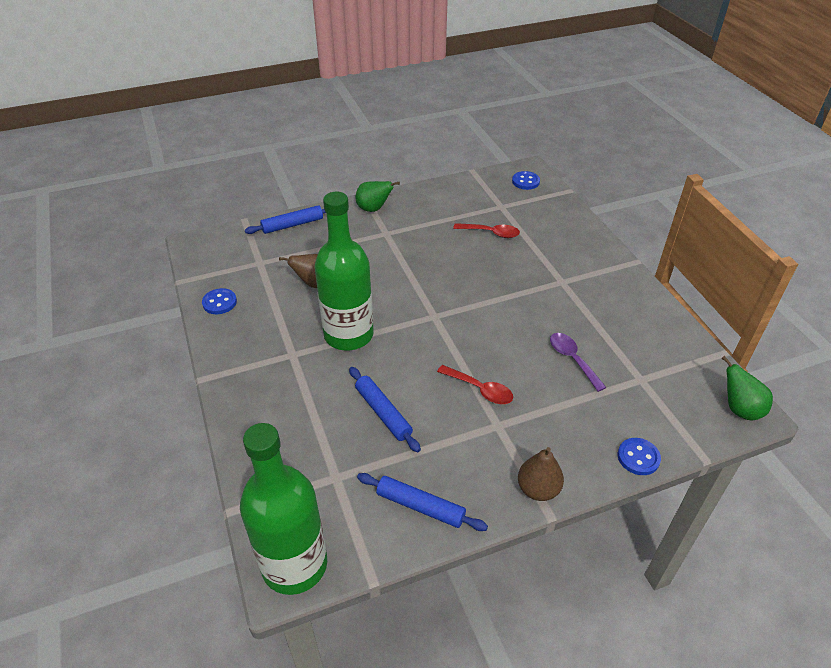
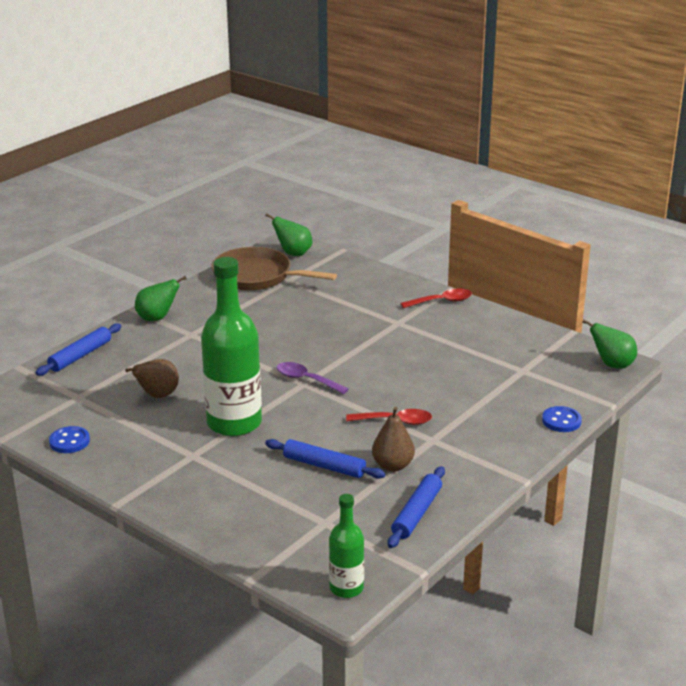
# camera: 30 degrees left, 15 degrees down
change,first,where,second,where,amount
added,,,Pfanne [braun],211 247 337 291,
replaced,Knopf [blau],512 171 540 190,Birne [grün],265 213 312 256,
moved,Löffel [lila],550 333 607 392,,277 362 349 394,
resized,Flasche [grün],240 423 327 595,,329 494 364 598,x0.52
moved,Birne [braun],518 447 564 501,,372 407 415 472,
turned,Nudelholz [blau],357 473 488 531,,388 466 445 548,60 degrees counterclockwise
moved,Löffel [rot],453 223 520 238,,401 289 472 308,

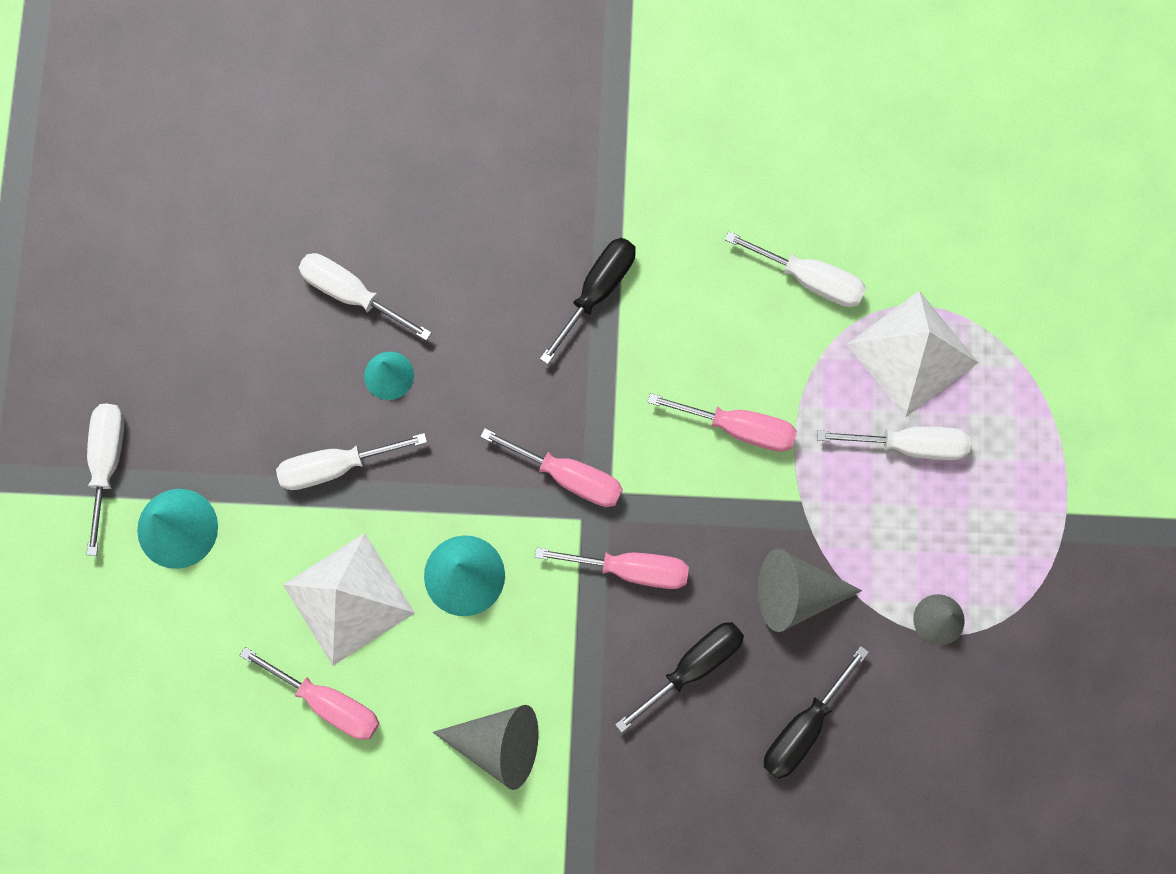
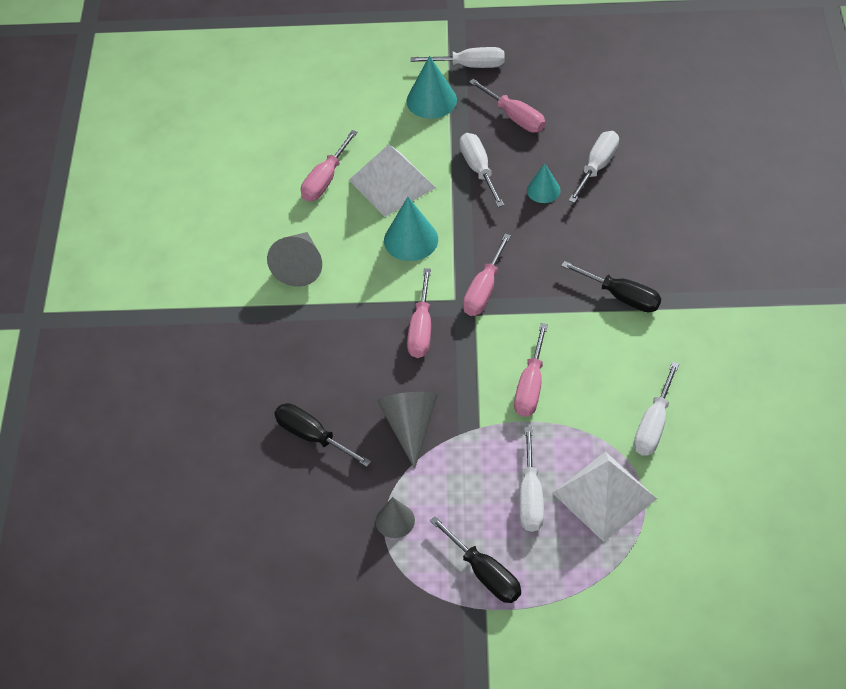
# camera: 90 degrees right, 25 degrees down
change,first,where,second,where,amount
moved,Schraubenzieher [schwarz],615 622 744 733,,430 516 521 603,
added,,,Schraubenzieher [rosa],469 79 545 133,

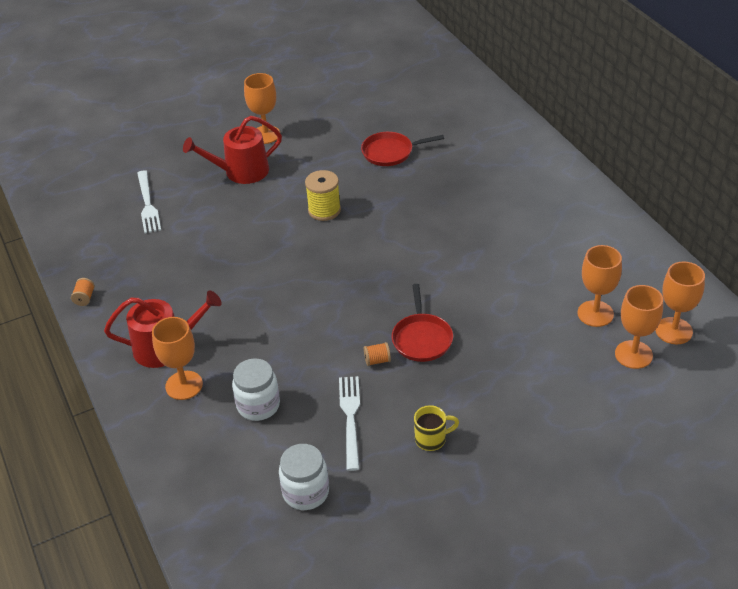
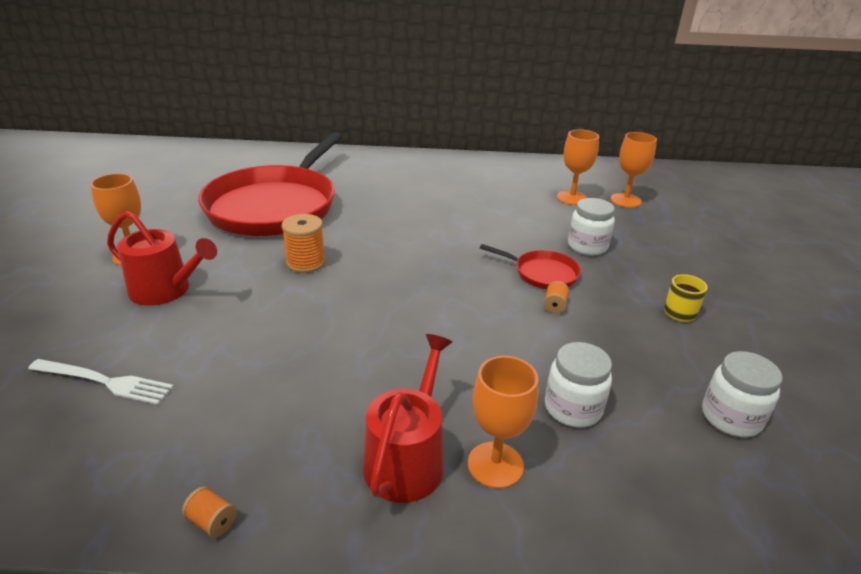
# camera: 65 degrees left, 10 degrees down
change,first,where,second,where,amount
turned,Gießkanne [rot],183 116 282 184,,107 211 217 306,75 degrees counterclockwise
resized,Pfanne [rot],361 132 444 166,,198 133 342 236,x2.36
recoloured,Garnrolle [gelb],305 170 341 221,Garnrolle [orange],282 214 325 273,
added,,,Einmachglas [weiß],568 198 615 255,
removed,Gabel [weiß],339 376 360 471,,,
removed,Kelch [orange],655 261 705 344,,,

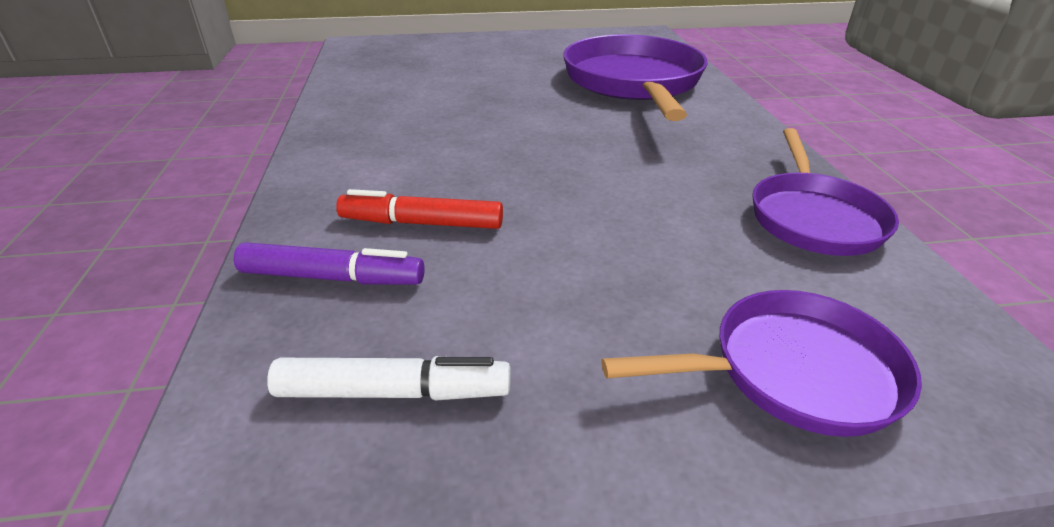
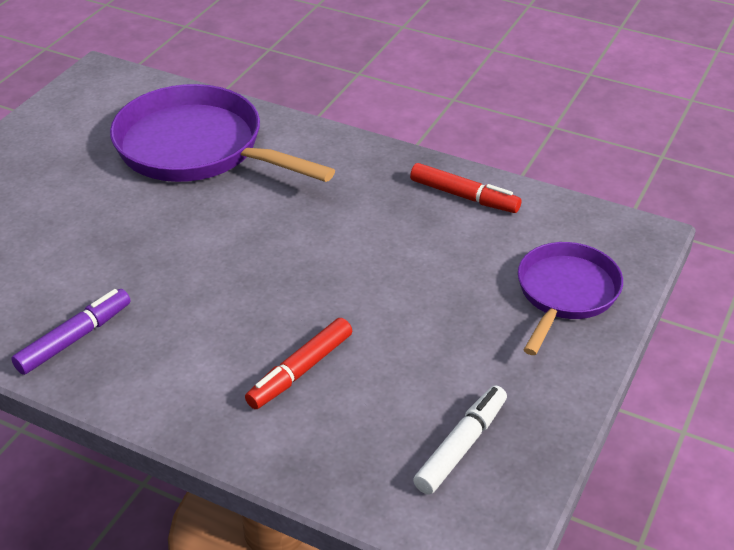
# camera: 55 degrees left, 5 degrees up
change,first,where,second,where,amount
moved,Filzstift [lila],234 242 425 285,,11 289 131 375,
replaced,Pfanne [lila],752 128 899 256,Filzstift [rot],410 163 521 213,

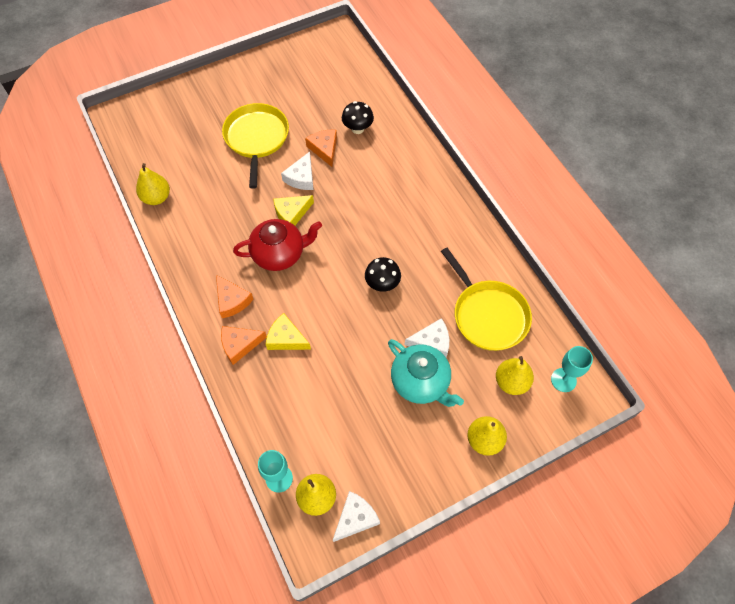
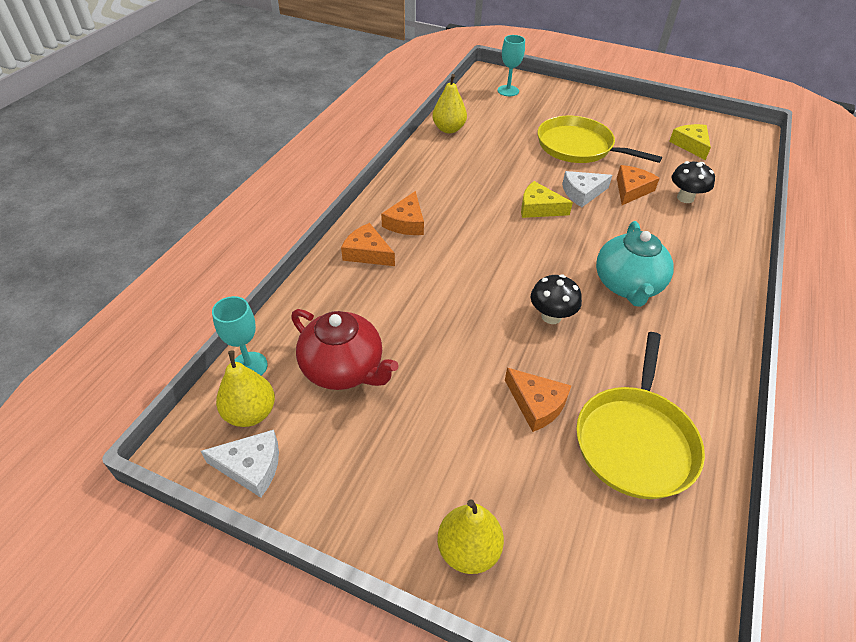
# camera: 50 degrees right, 15 degrees down
change,first,where,second,where,amount
moved,Teekanne [rot],233 219 322 271,,291 309 399 390,
moved,Kelch [türkis],551 346 593 392,,497 35 525 96,
recoloured,Käse [weiß],405 318 449 358,Käse [orange],505 368 571 432,
turned,Pfanne [gelb],222 103 289 189,,537 116 662 163,105 degrees counterclockwise
moved,Teekanne [türkis],388 339 464 407,,596 221 674 307,
moved,Käse [gelb],266 313 311 350,,669 124 711 160,
removed,Birne [gelb],496 356 534 395,,,

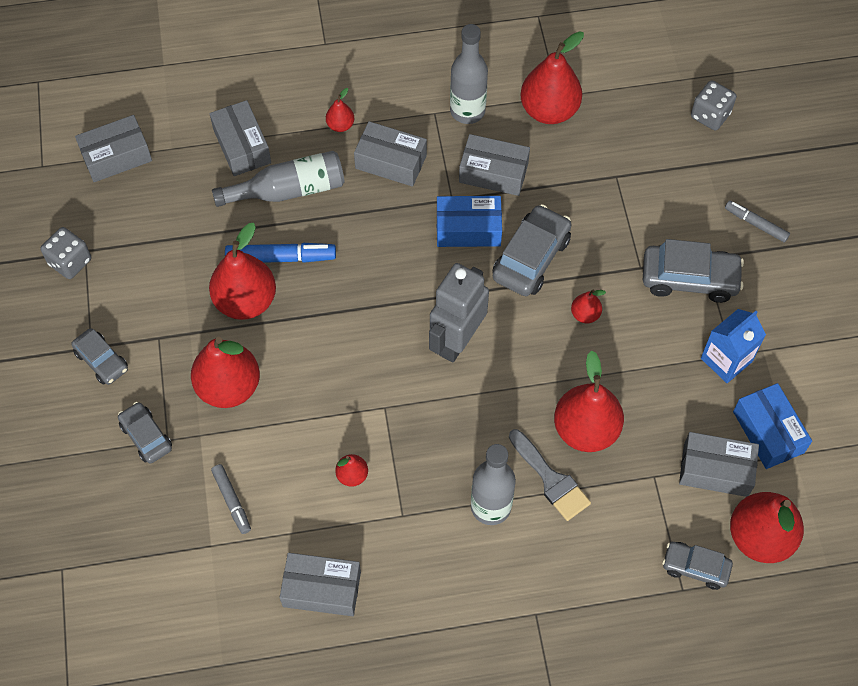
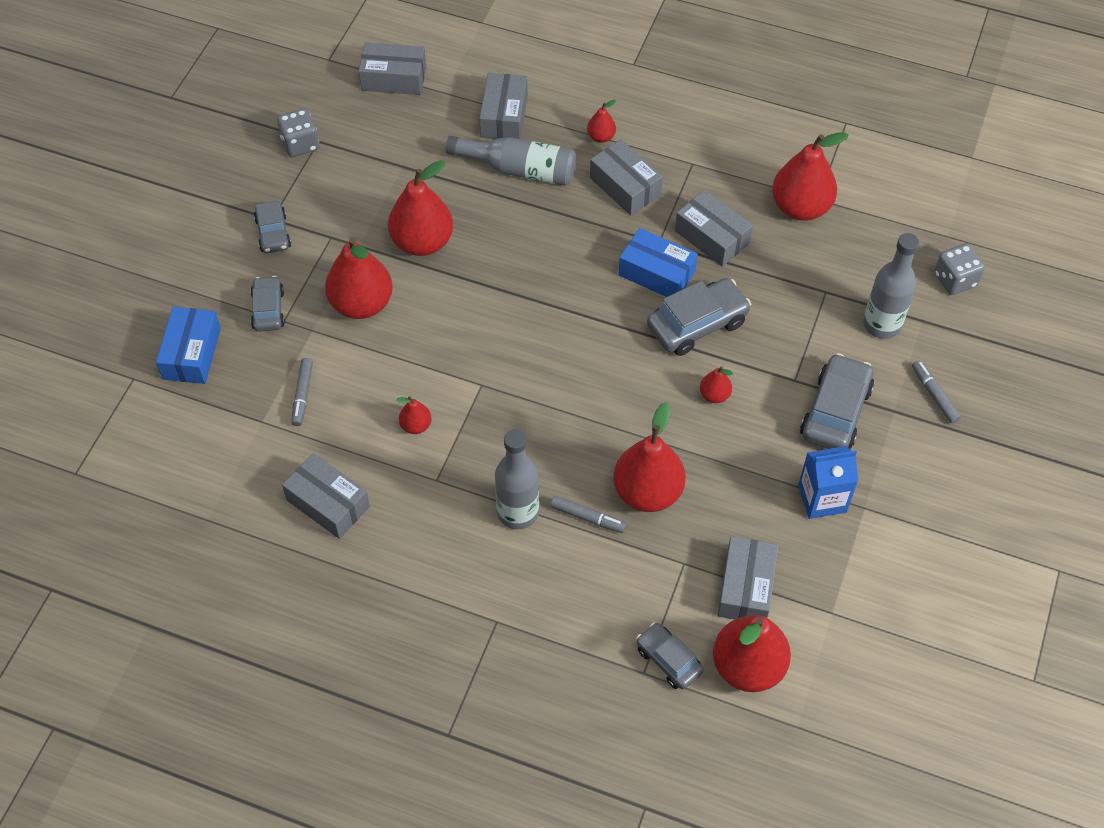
# camera: 30 degrees right, 5 degrees down
change,first,where,second,where,amount
moved,Schachtel [blau],733 383 812 469,,156 307 221 384,
replaced,Pinsel [grau],509 429 591 521,Filzstift [grau],550 496 626 533,
turned,Schachtel [grau],679 432 759 497,,717 536 778 620,60 degrees clockwise
turned,Auto [grau],643 239 744 303,,800 353 874 449,105 degrees counterclockwise
moved,Flasche [grau],450 24 488 124,,863 233 919 339,
removed,Filzstift [blau],225 243 336 263,,,
removed,Roboter [grau],429 263 489 363,,,

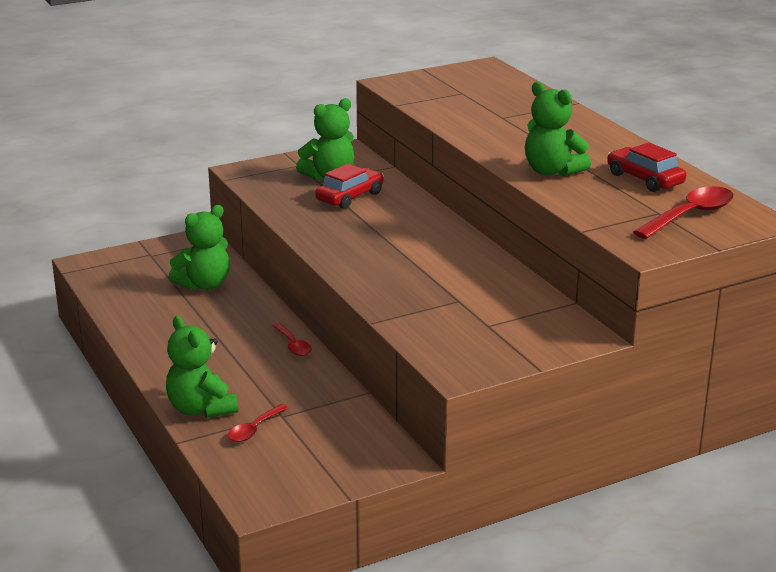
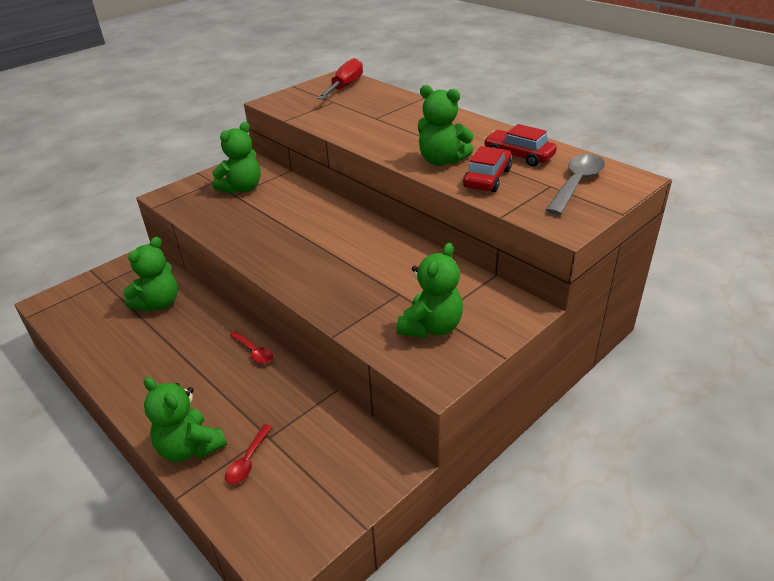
# camera: 15 degrees left, 10 degrees up
change,first,where,second,where,amount
added,,,Schraubenzieher [rot],317 58 363 99,
added,,,Teddybär [grün],396 243 463 338,
moved,Auto [rot],315 164 384 209,,463 146 512 192,
recoloured,Löffel [rot],633 186 734 239,Löffel [grau],546 154 605 215,

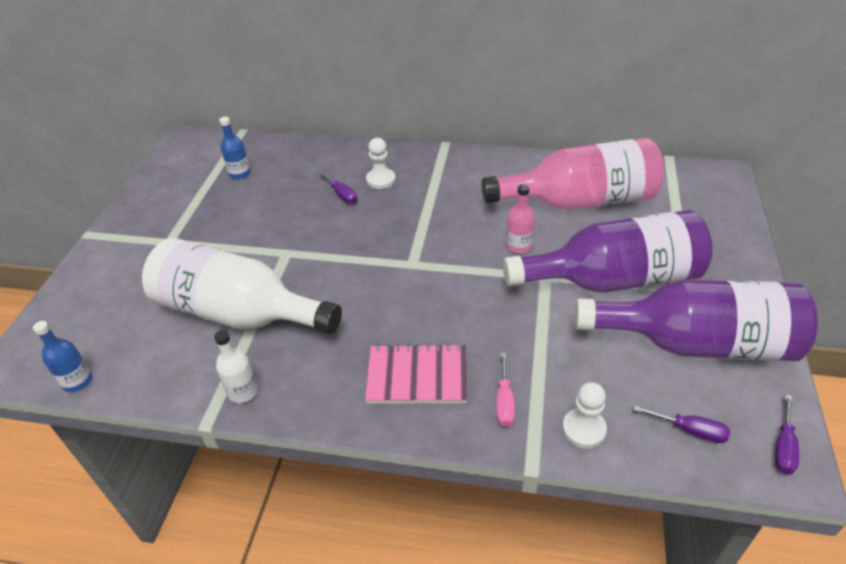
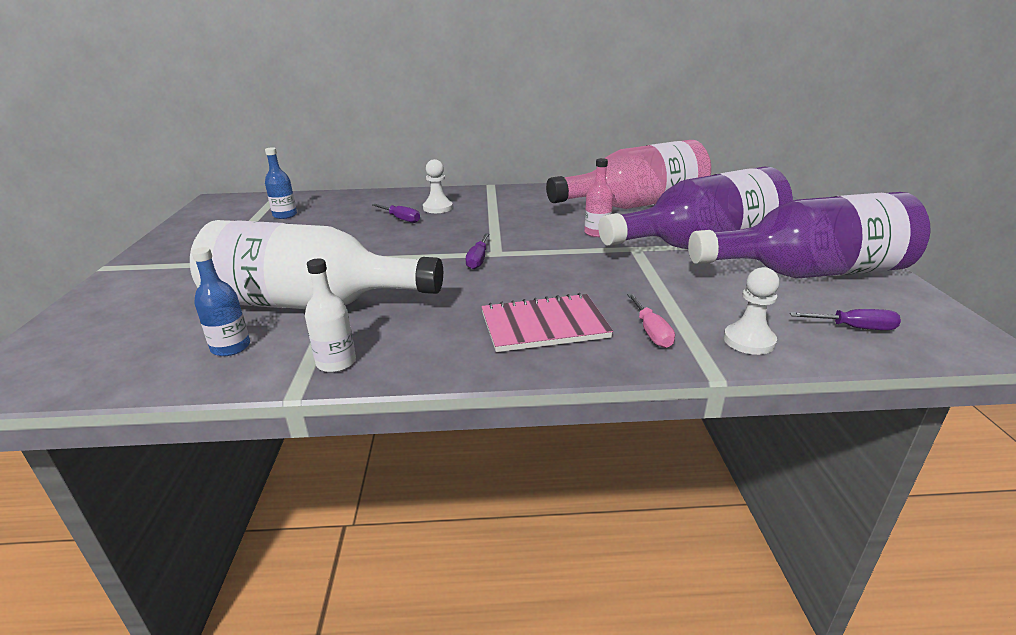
# camera: 15 degrees left, 15 degrees down
change,first,where,second,where,amount
moved,Flasche [blau],33 321 92 392,,192 247 250 356,
moved,Schraubenzieher [lila],775 395 799 474,,466 233 489 269,

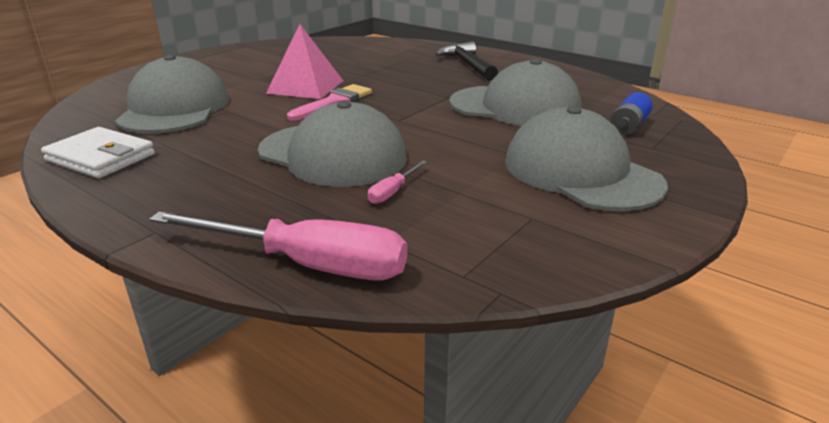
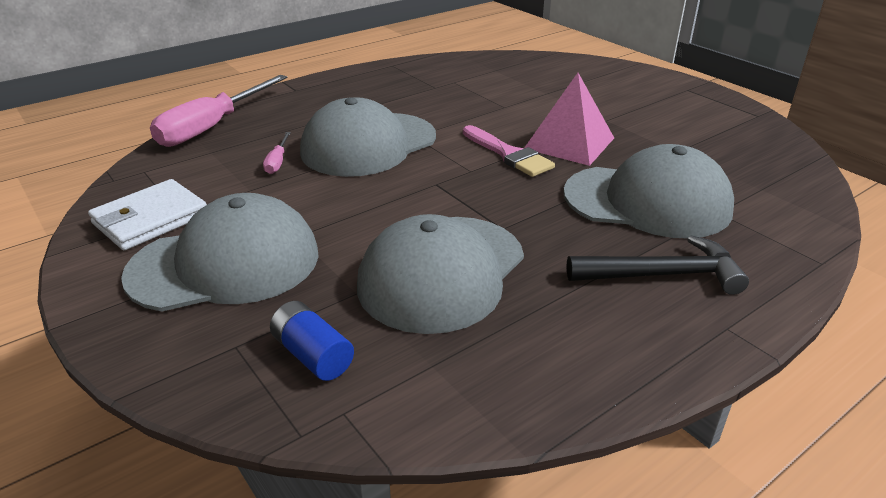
# camera: 105 degrees right, 5 degrees up
change,first,where,second,where,amount
moved,Geldbörse [weiß],41 127 155 178,,88 179 207 250,
turned,Schraubenzieher [rosa],368 161 427 204,,263 132 291 174,135 degrees counterclockwise
moved,Kappe [grau],115 55 229 133,,563 144 734 239,

